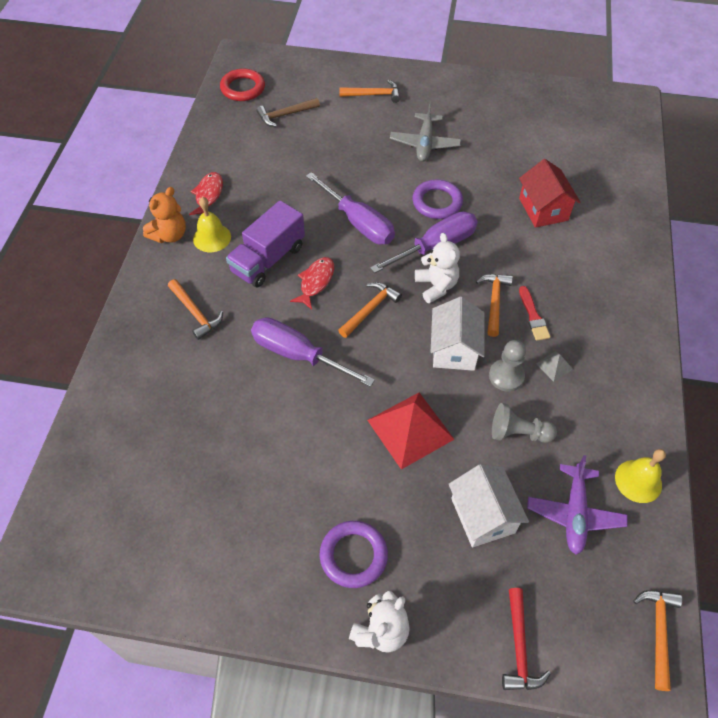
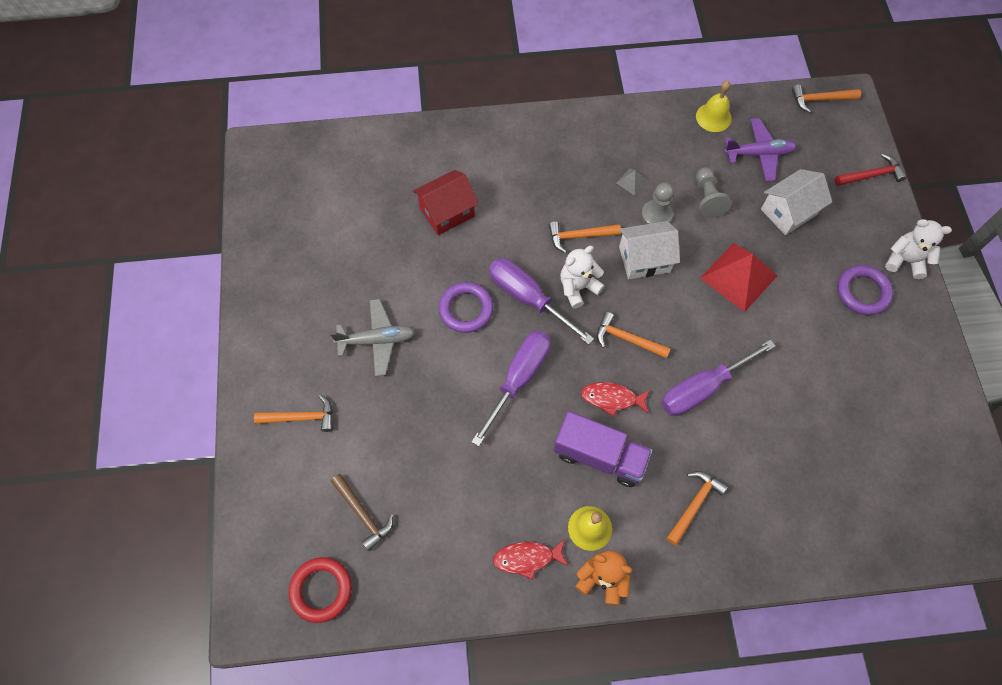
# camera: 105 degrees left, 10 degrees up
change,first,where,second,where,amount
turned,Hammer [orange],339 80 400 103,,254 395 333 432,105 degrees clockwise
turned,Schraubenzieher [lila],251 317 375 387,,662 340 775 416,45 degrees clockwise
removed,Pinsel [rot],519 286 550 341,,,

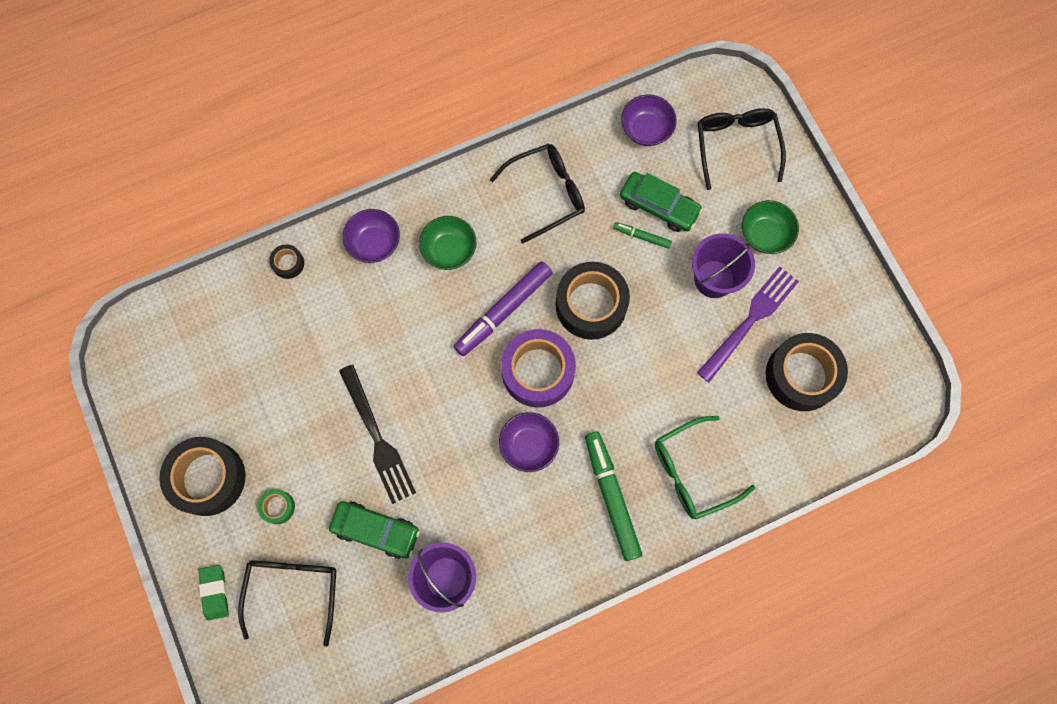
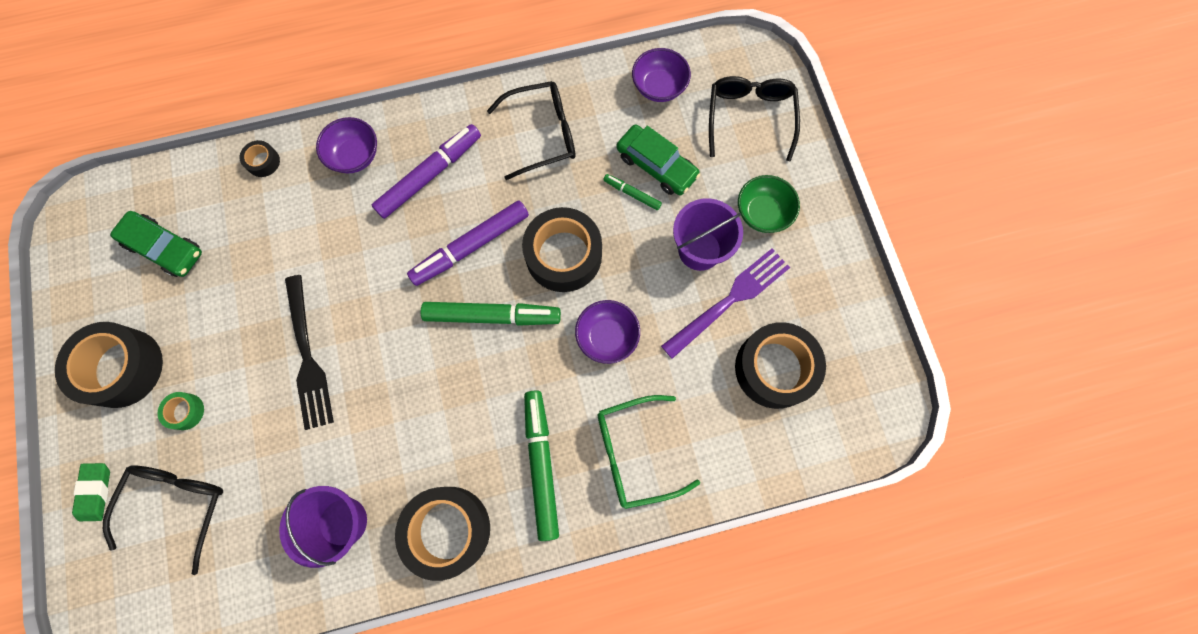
# camera: 10 degrees right, 0 degrees up
change,first,where,second,where,amount
moved,Auto [grün],329 501 420 559,,110 211 202 277,
replaced,Schüssel [grün],419 216 476 270,Filzstift [lila],372 124 481 219,
added,,,Klebeband [schwarz],395 487 490 581,
replaced,Klebeband [lila],501 329 576 407,Filzstift [grün],421 302 561 326,
moved,Schüssel [lila],499 412 559 472,,575 300 640 364,

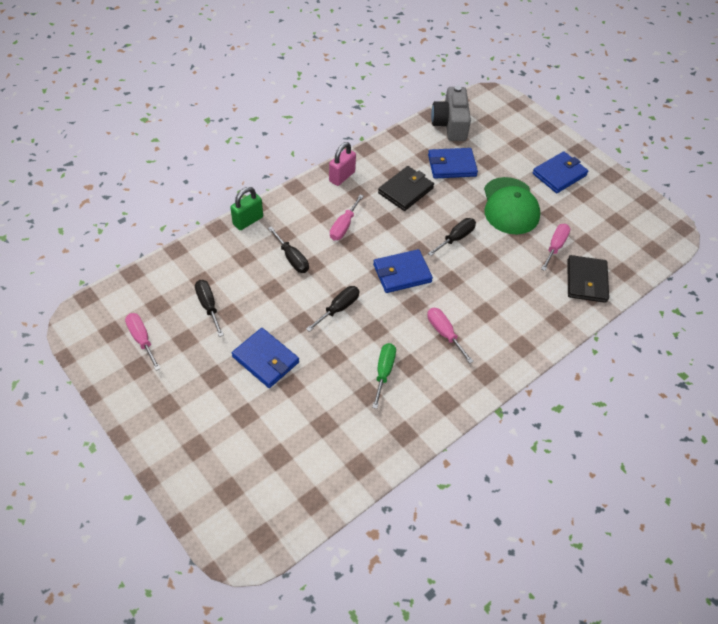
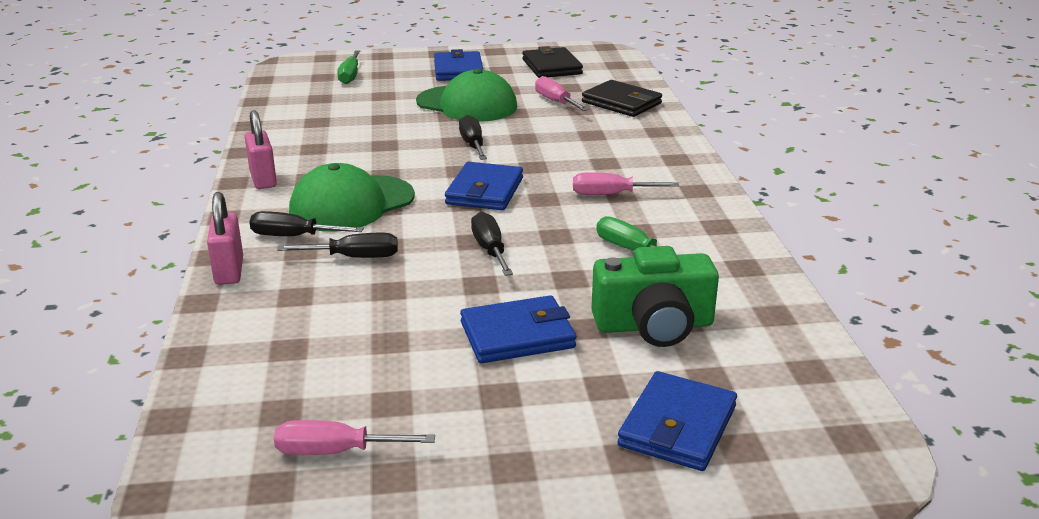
# camera: 55 degrees left, 25 degrees down
change,first,where,second,where,amount
recoloured,Vorhängeschloss [grün],230 187 263 230,Vorhängeschloss [rosa],207 192 243 285,
moved,Schraubenzieher [schwarz],195 280 224 337,,249 211 364 236,
replaced,Schraubenzieher [rosa],330 195 363 240,Kappe [grün],289 163 415 232,
added,,,Schraubenzieher [grün],337 51 360 84,
moved,Geldbörse [schwarz],378 166 434 211,,522 46 583 78,
added,,,Kamera [grün],591 246 719 347,
moved,Geldbörse [blau],428 148 478 179,,617 371 737 471,
removed,Kamera [grau],431 86 471 141,,,

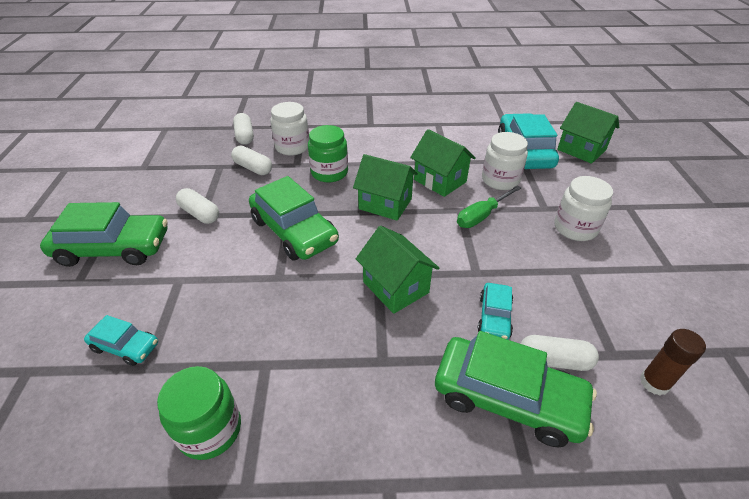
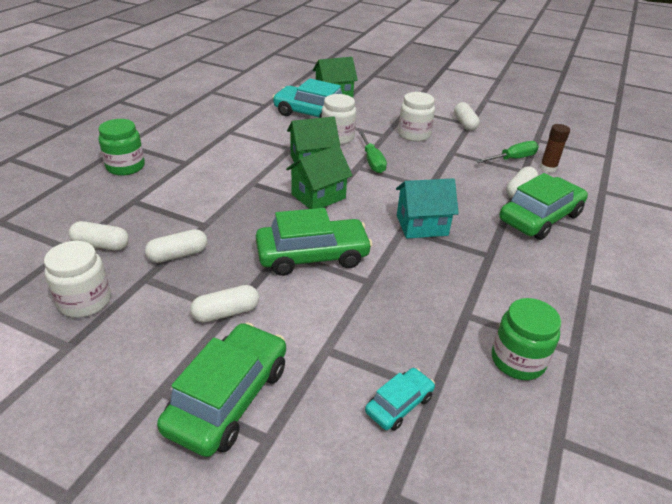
# camera: 65 degrees left, 5 degrees down
change,first,where,second,where,amount
moved,Einmachglas [weiß],270 102 309 156,,44 241 111 318,
moved,Einmachglas [grün],308 125 348 183,,98 119 145 176,
recoloured,Haus [grün],356 226 439 314,Haus [türkis],396 178 459 238,
added,,,Kapsel [weiß],454 102 480 131,
added,,,Schraubenzieher [grün],476 141 539 163,
removed,Auto [türkis],477 283 513 340,,,

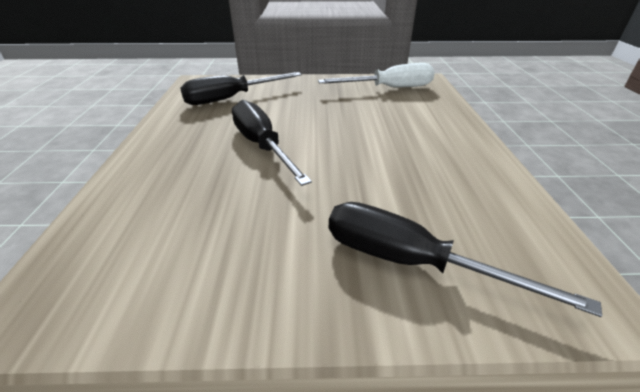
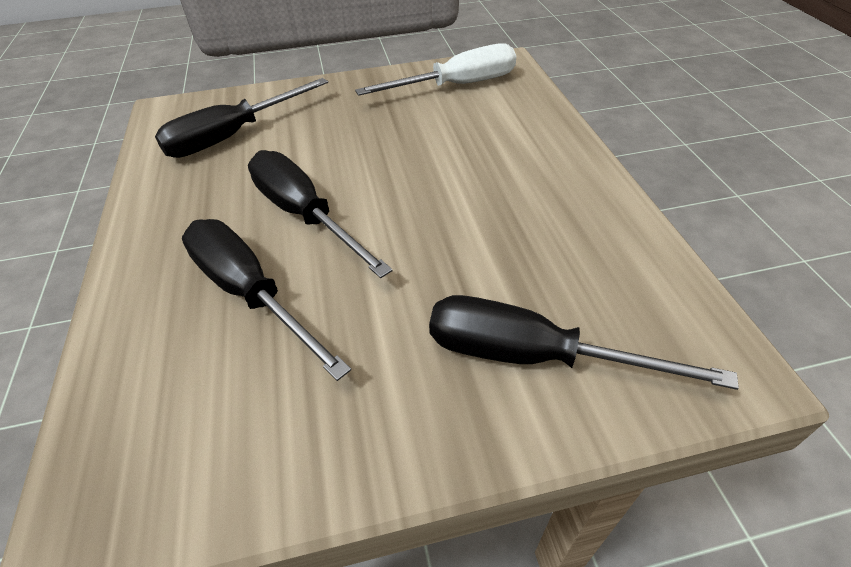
# camera: 10 degrees left, 10 degrees up
change,first,where,second,where,amount
added,,,Schraubenzieher [schwarz],182 219 351 381,

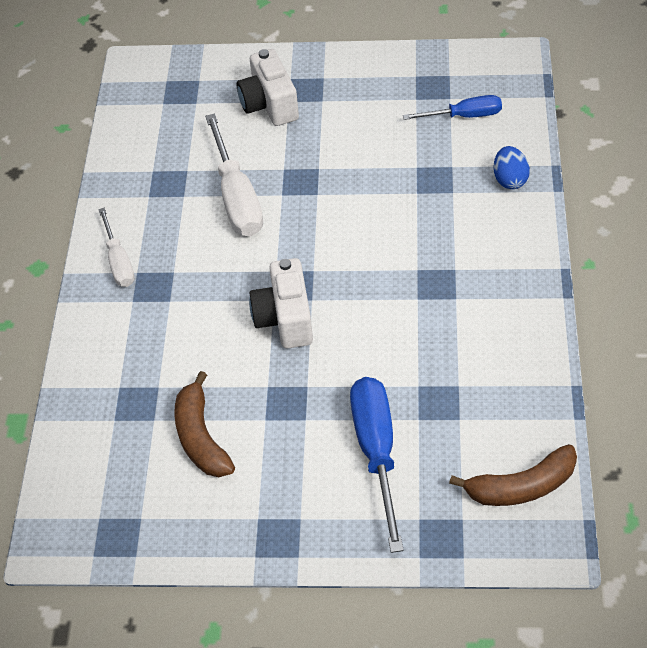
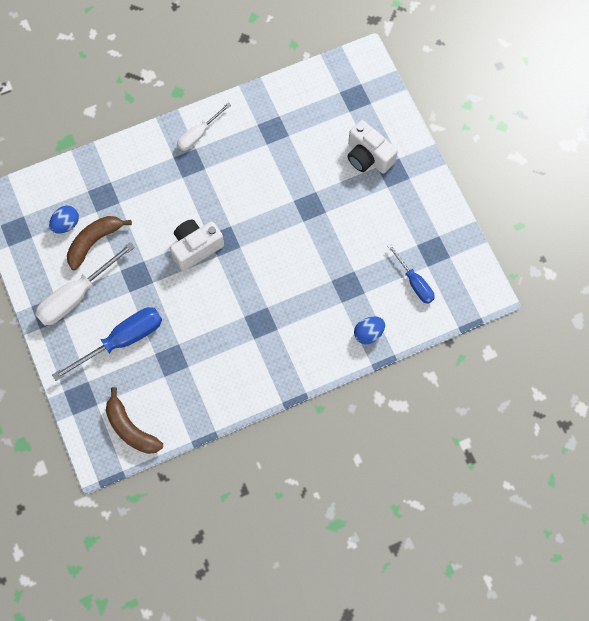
# camera: 60 degrees right, 20 degrees up
change,first,where,second,where,amount
moved,Schraubenzieher [weiß],205 113 263 236,,35 242 135 326,
added,,,Ei [blau],49 206 79 234,
turned,Kamera [weiß],237 49 299 126,,347 120 398 173,90 degrees counterclockwise

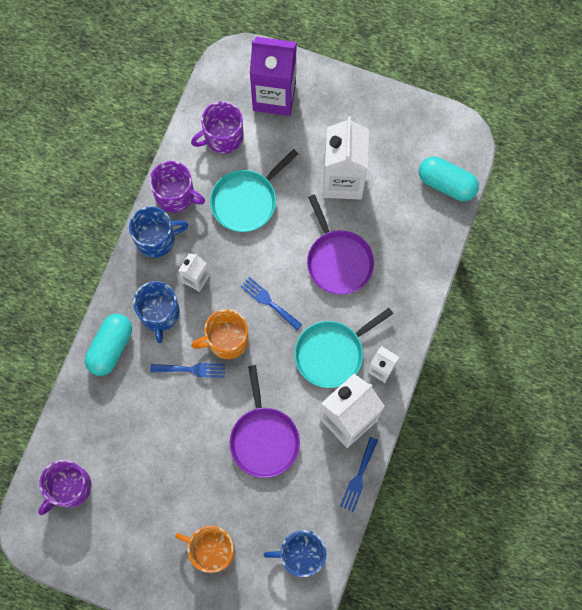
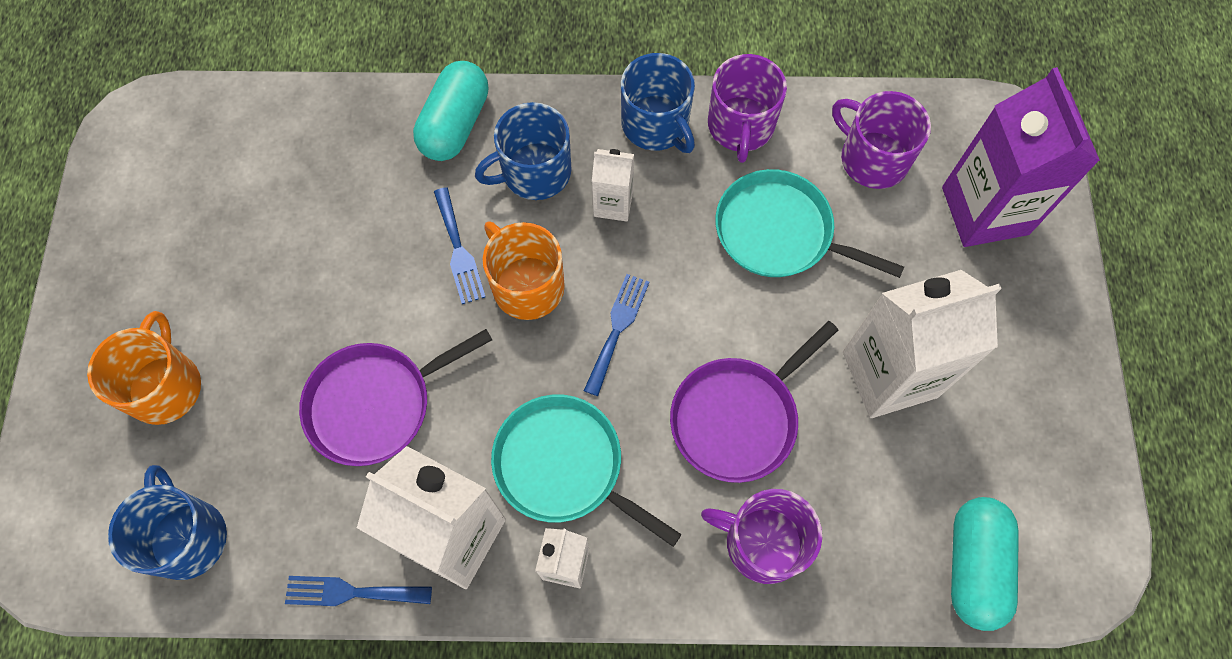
# camera: 70 degrees right, 5 degrees down
change,first,where,second,where,amount
turned,Kapsel [türkis],85 314 132 376,,413 61 488 161,75 degrees counterclockwise
moved,Tasse [lila],38 460 92 515,,701 489 822 584,

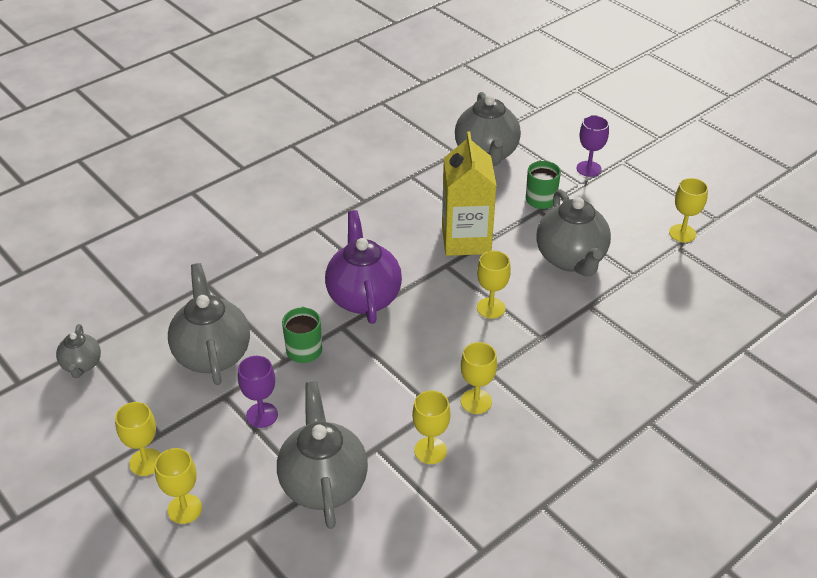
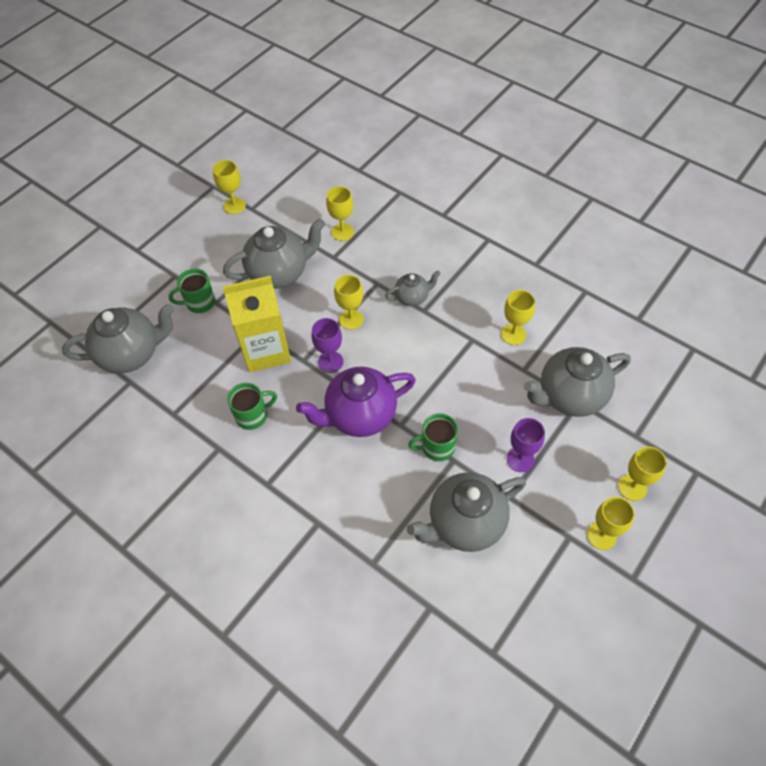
# camera: 100 degrees left, 15 degrees up
change,first,where,second,where,amount
added,,,Tasse [grün],227 383 277 430,
moved,Kelch [lila],576 115 609 177,,312 318 343 373,
moved,Kelch [gelb],461 342 497 414,,326 186 354 241,
moved,Teekanne [grau],56 324 101 378,,385 271 441 306,

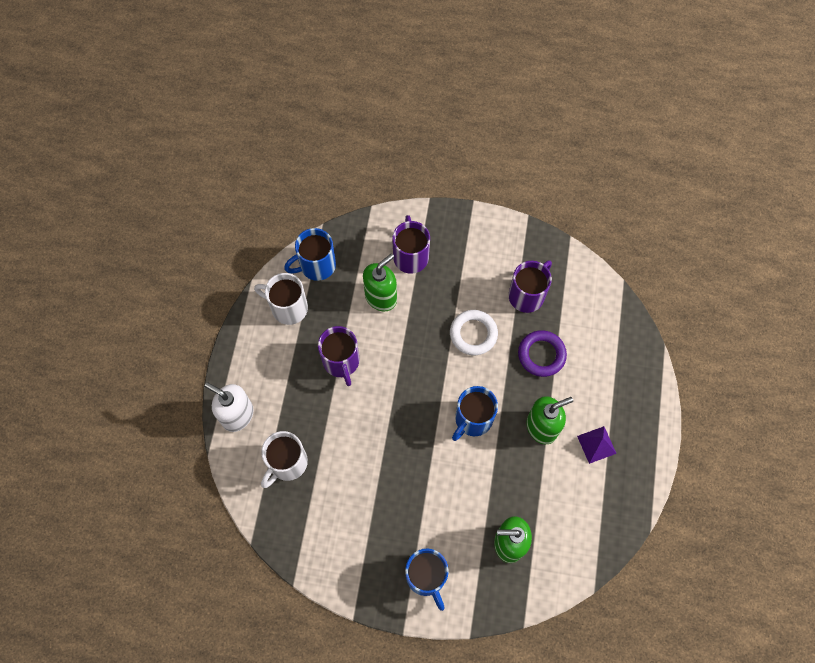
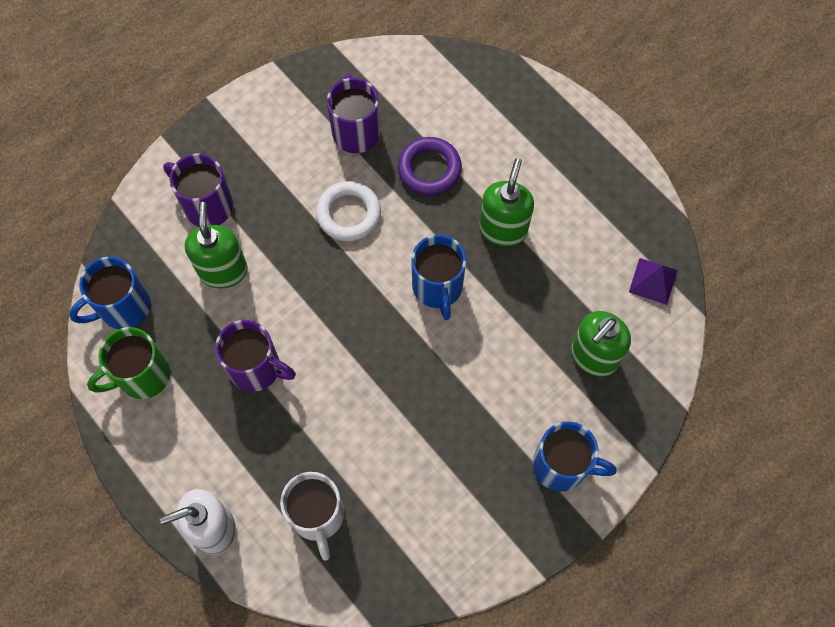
# camera: 50 degrees left, 0 degrees up
change,first,where,second,where,amount
turned,Tasse [blau],284 228 336 281,,69 257 151 329,45 degrees clockwise
recoloured,Tasse [weiß],254 273 308 325,Tasse [grün],87 327 171 399,
moved,Pyramide [lila],577 426 617 464,,629 258 678 305,

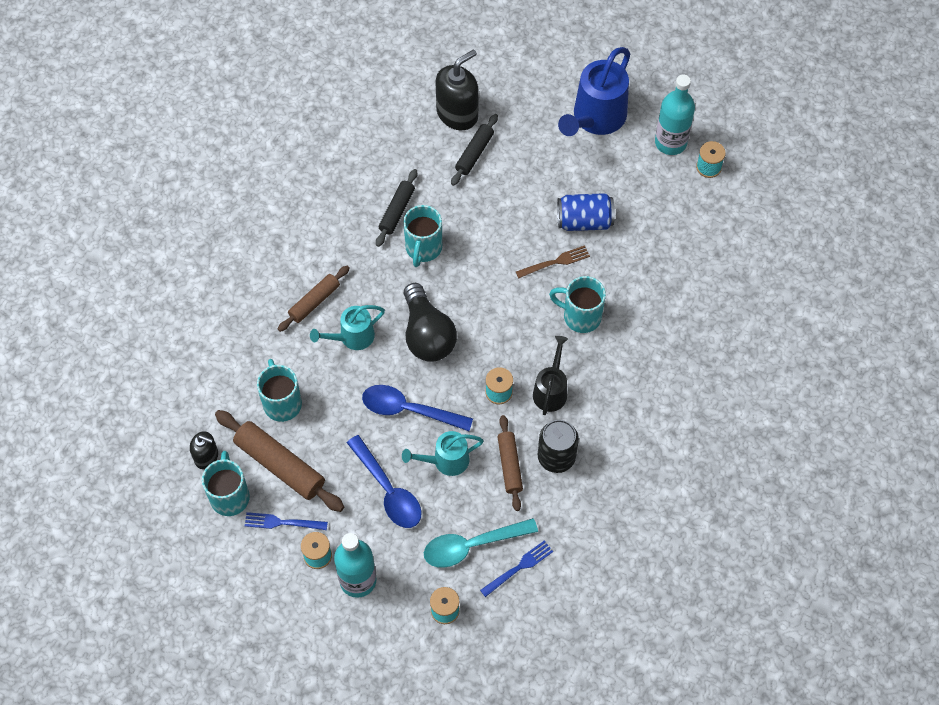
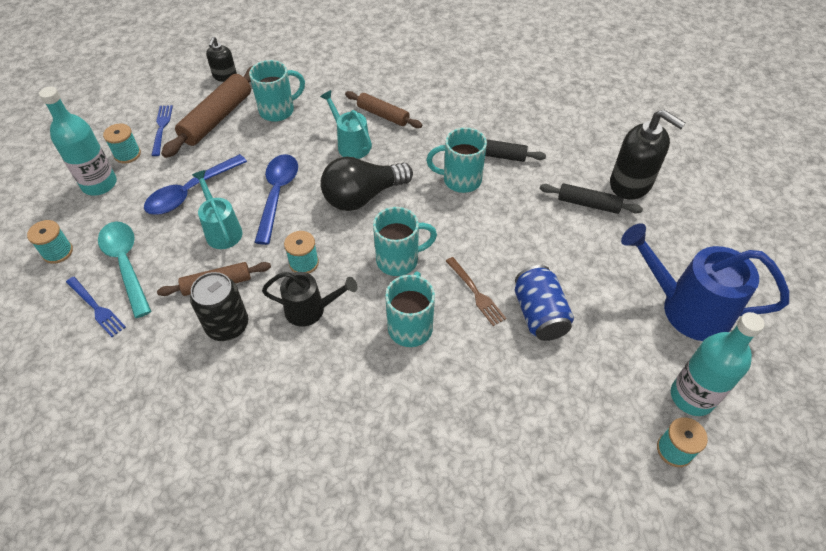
# camera: 80 degrees right, 10 degrees down
change,first,where,second,where,amount
moved,Tasse [türkis],202 451 250 516,,373 207 437 276,

